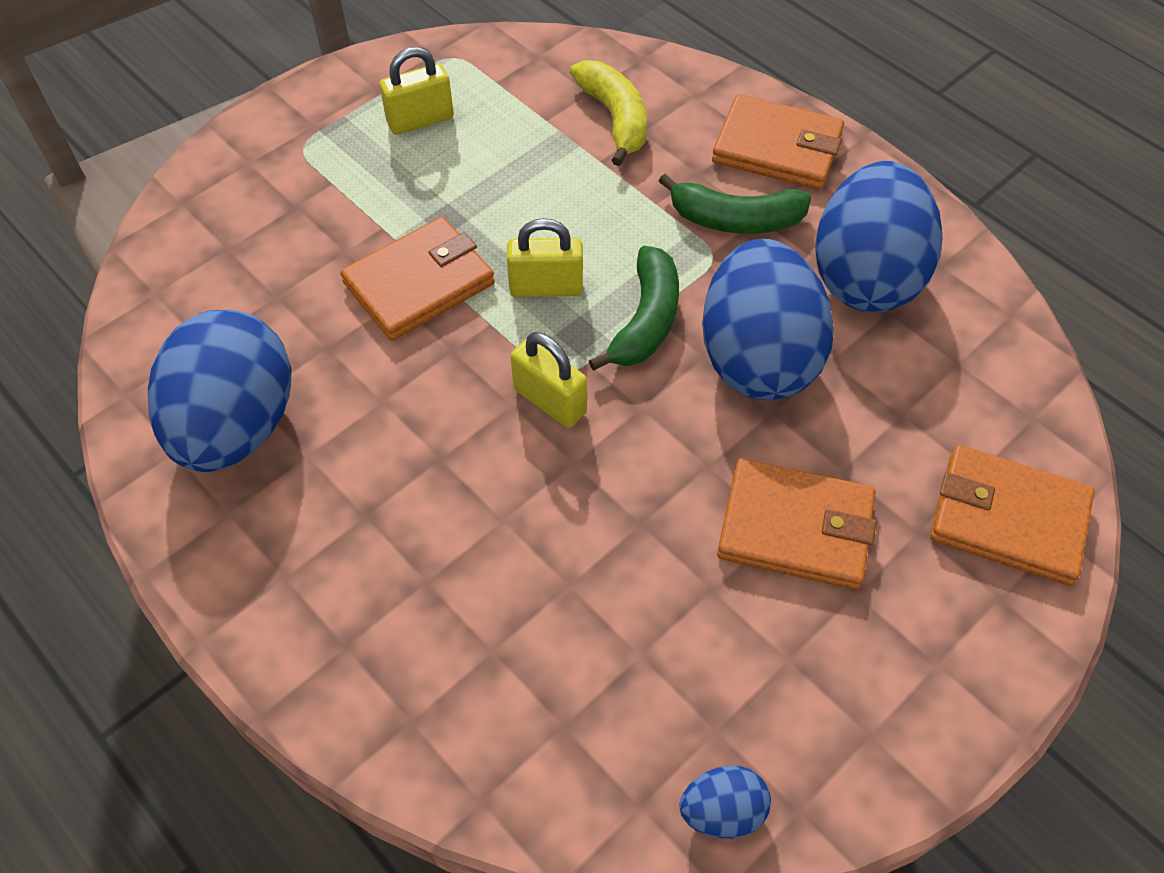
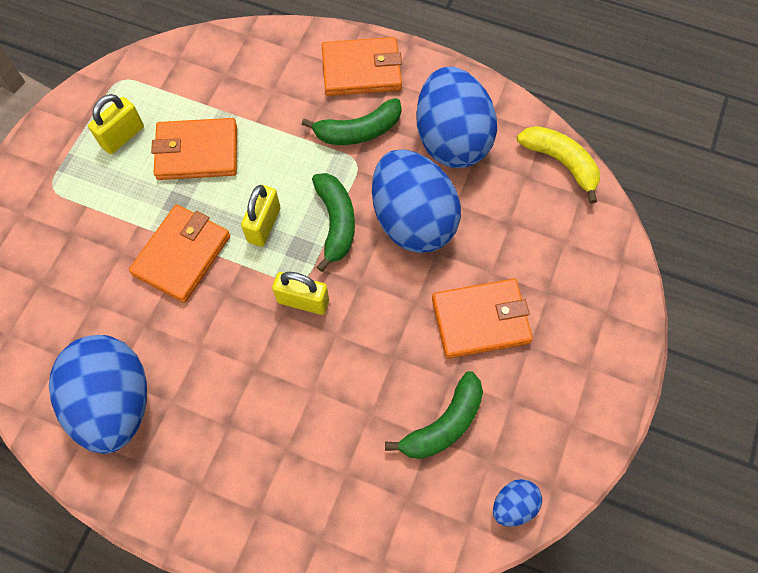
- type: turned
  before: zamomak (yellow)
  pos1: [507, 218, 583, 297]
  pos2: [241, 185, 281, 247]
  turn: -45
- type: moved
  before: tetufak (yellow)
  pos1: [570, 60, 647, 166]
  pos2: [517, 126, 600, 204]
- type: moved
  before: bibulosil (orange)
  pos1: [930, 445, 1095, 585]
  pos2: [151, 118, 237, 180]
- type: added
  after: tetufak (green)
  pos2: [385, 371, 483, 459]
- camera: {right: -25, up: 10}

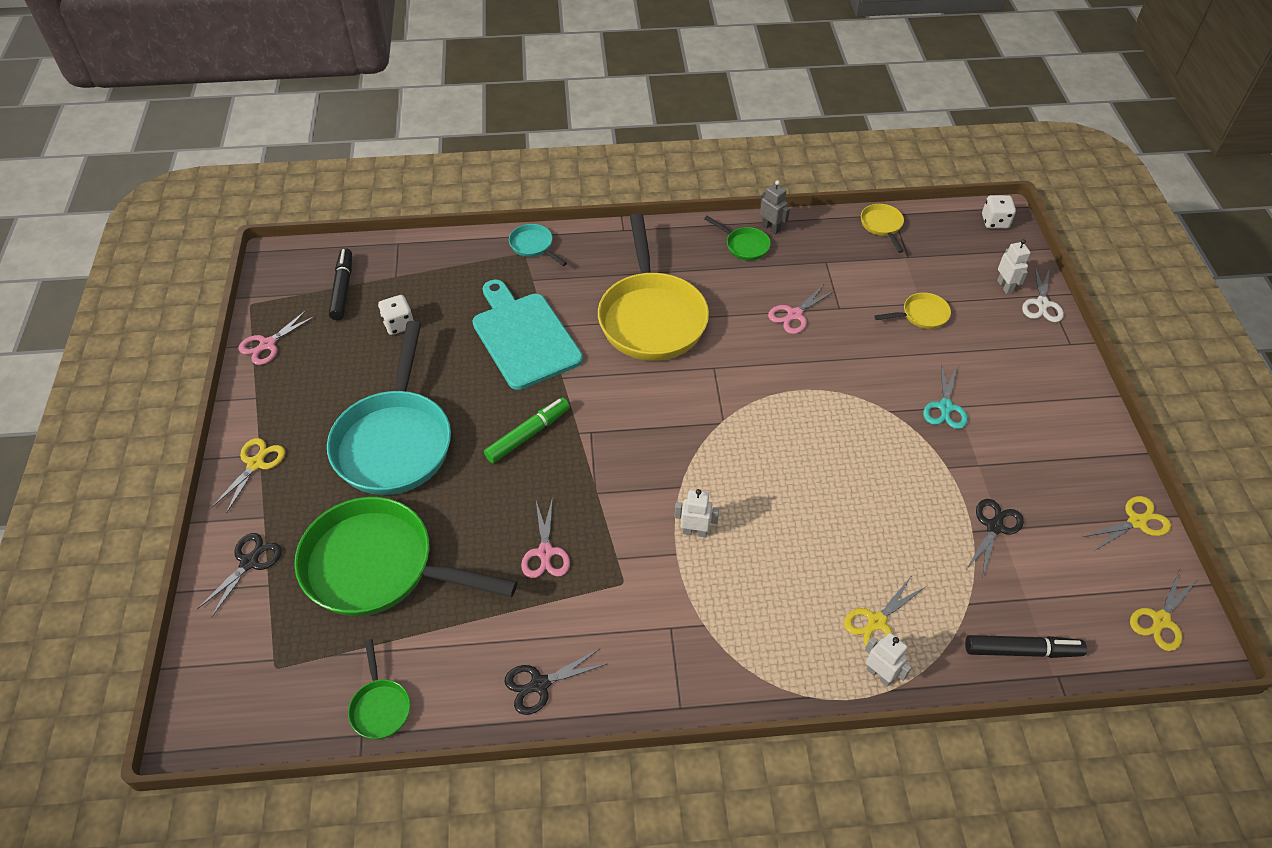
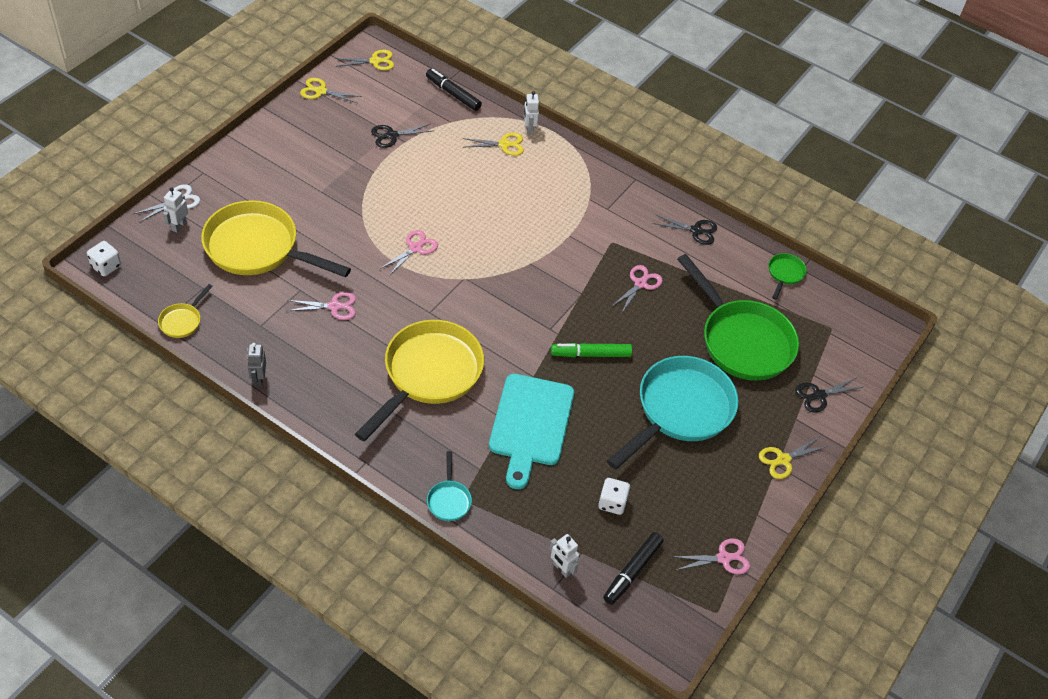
- type: moved
  before: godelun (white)
  pos1: [674, 489, 719, 537]
  pos2: [549, 534, 579, 578]
- type: removed
  before: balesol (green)
  pos1: [704, 216, 771, 261]
- type: resized
  before: balesol (yellow)
  pos1: [874, 293, 951, 329]
  pos2: [201, 200, 351, 277]
  scale: 2.36
- type: removed
  before: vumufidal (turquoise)
  pos1: [923, 362, 968, 429]
- type: added
  after: vumufidal (pink)
  pos2: [380, 230, 438, 276]
- camera: {right: -145, up: 0}

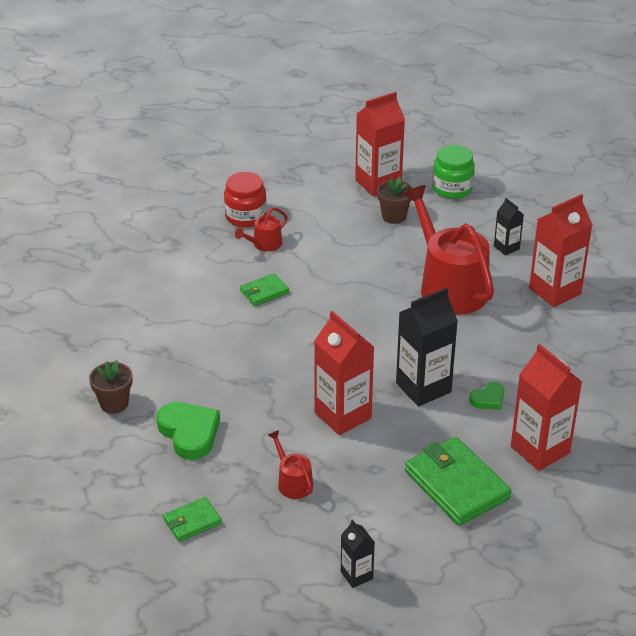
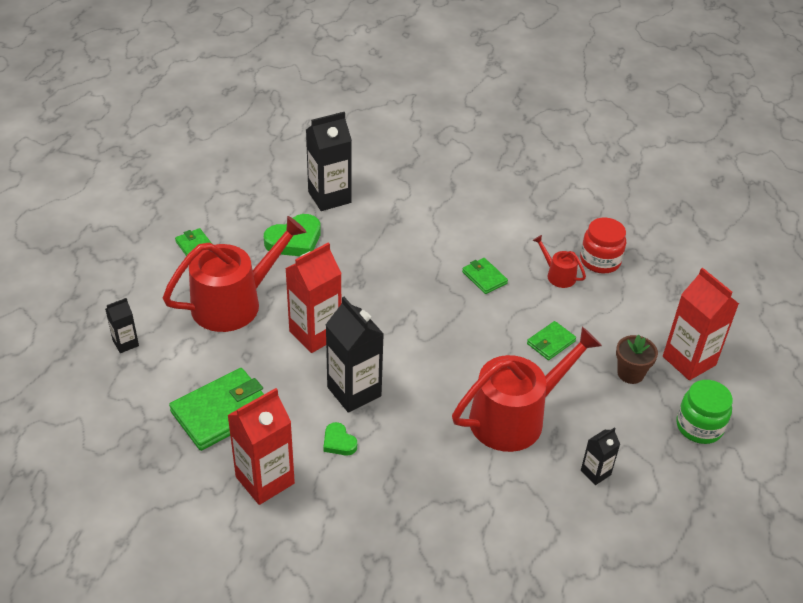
- type: replaced
  before: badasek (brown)
  after: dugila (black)
  pos1: [89, 360, 132, 414]
  pos2: [306, 112, 352, 211]
- type: resized
  before: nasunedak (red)
  pos1: [268, 430, 313, 499]
  pos2: [163, 216, 307, 332]
  scale: 2.25
- type: removed
  before: dugila (red)
  pos1: [529, 194, 593, 307]
- type: added
  after: bibulosil (green)
  pos2: [527, 321, 576, 360]
- camera: {right: 85, up: 5}

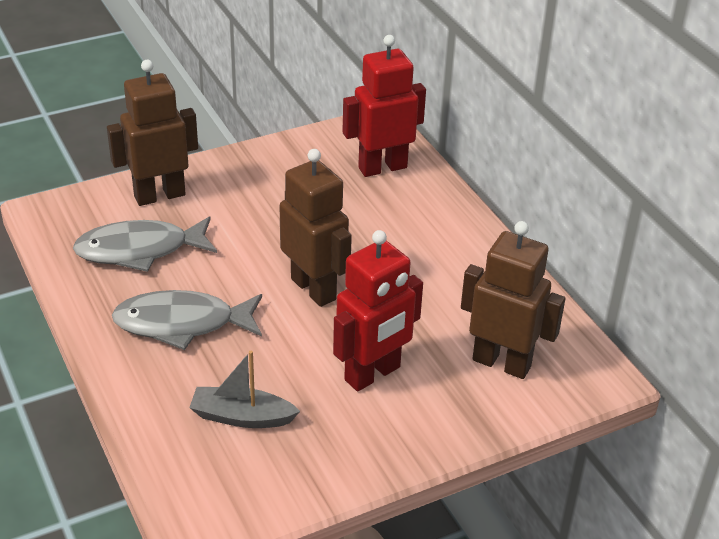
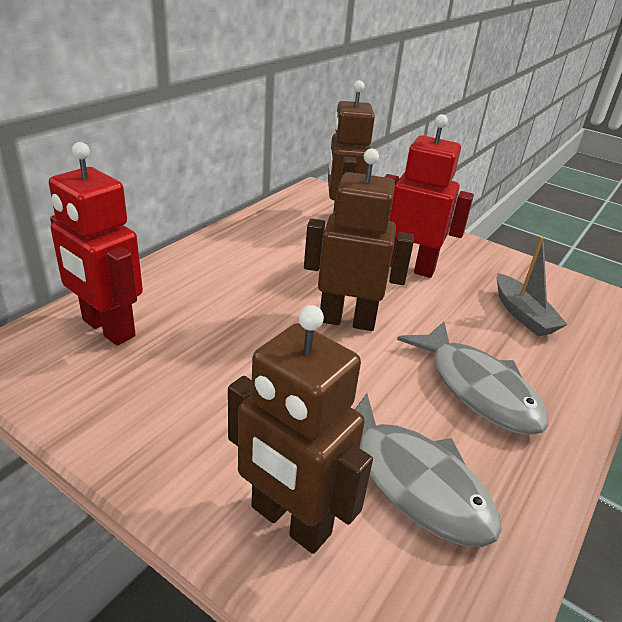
- type: turned
  before: godelun (brown)
  pos1: [280, 149, 352, 307]
  pos2: [304, 149, 414, 331]
  turn: 75
- camera: {right: -120, up: -5}

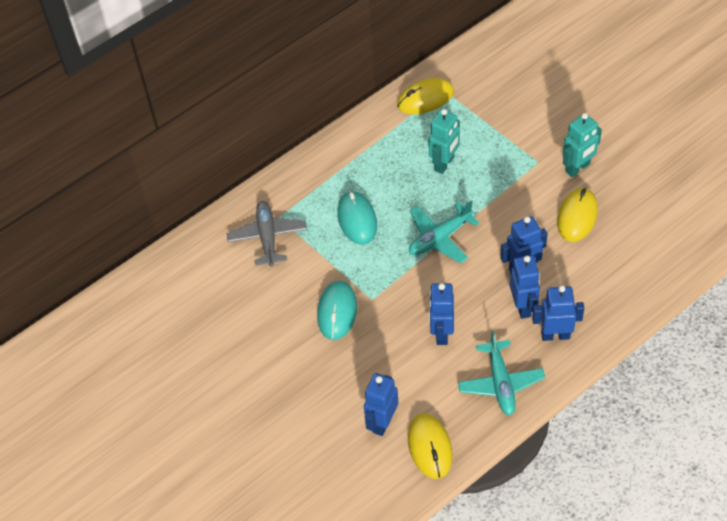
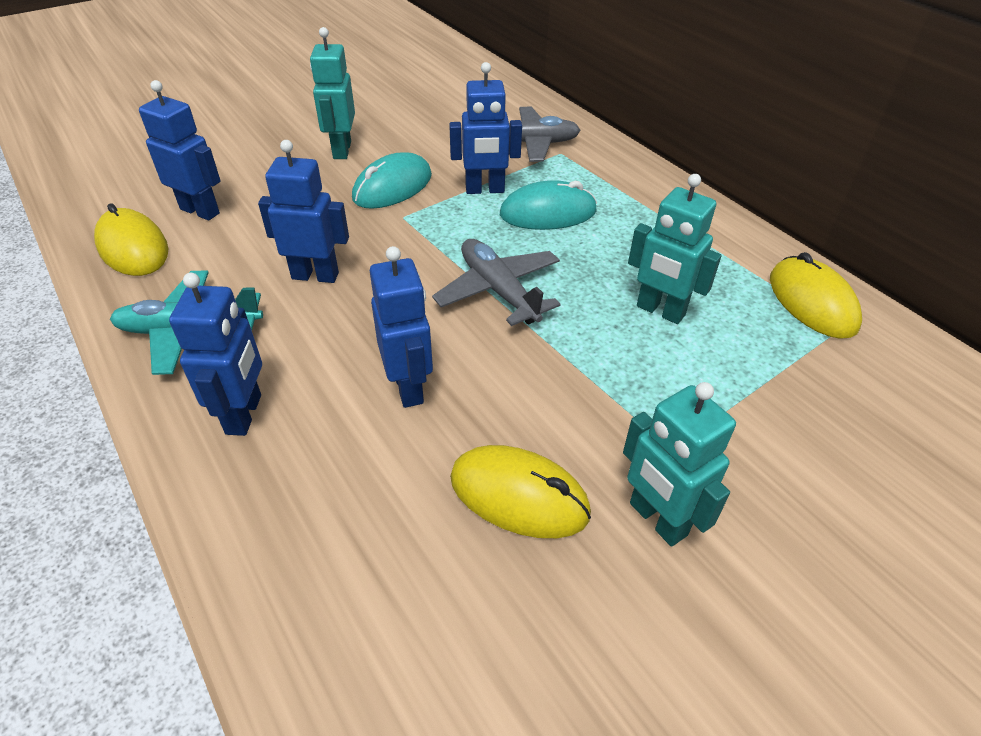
- type: turned
  before: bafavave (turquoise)
  pos1: [317, 280, 357, 340]
  pos2: [352, 152, 432, 209]
  turn: -60
- type: turned
  before: bafavave (yellow)
  pos1: [408, 413, 453, 479]
  pos2: [94, 203, 169, 276]
  turn: 60
- type: recoloured
  before: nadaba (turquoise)
  after: nadaba (grey)
  pos1: [409, 200, 480, 263]
  pos2: [432, 239, 561, 326]
- type: moved
  before: godelun (blue)
  pos1: [510, 255, 540, 319]
  pos2: [449, 62, 522, 194]
- type: added
  after: godelun (turquoise)
  pos2: [310, 27, 355, 159]
- camera: {right: 90, up: -10}

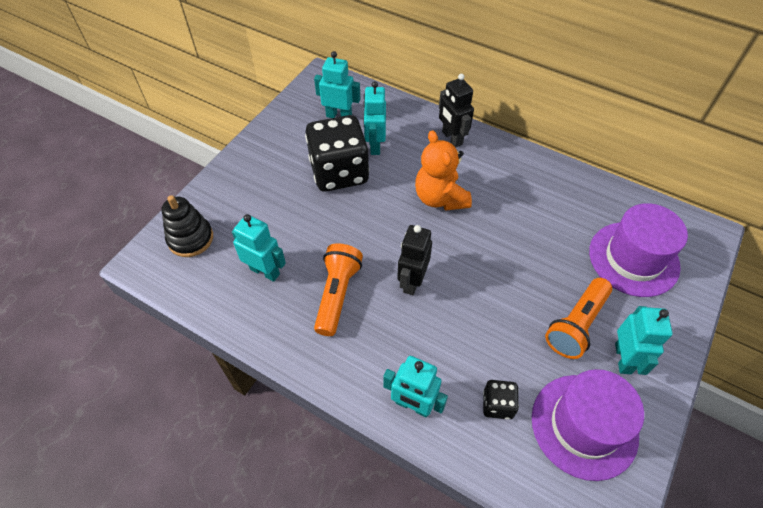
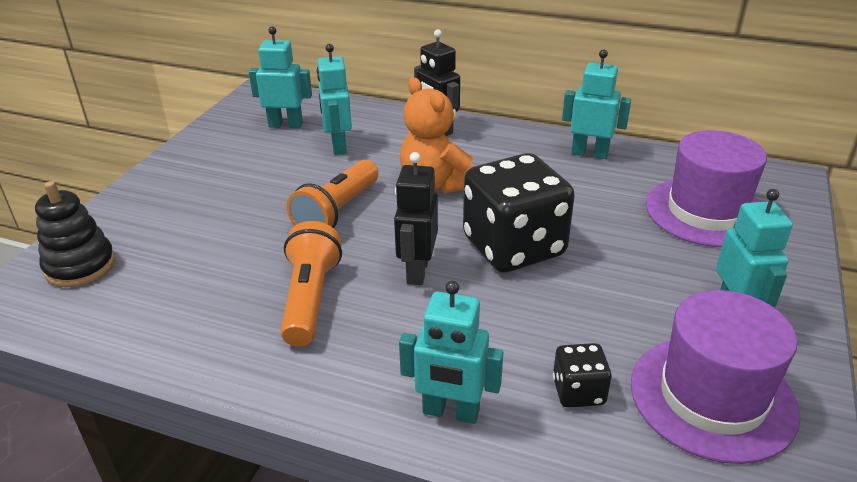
- type: moved
  before: godelun (turquoise)
  pos1: [232, 214, 286, 282]
  pos2: [562, 49, 631, 159]
- type: moved
  before: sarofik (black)
  pos1: [305, 115, 369, 192]
  pos2: [463, 153, 575, 273]
- type: moved
  before: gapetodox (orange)
  pos1: [545, 278, 612, 359]
  pos2: [287, 160, 378, 228]
- camera: {right: -10, up: -20}

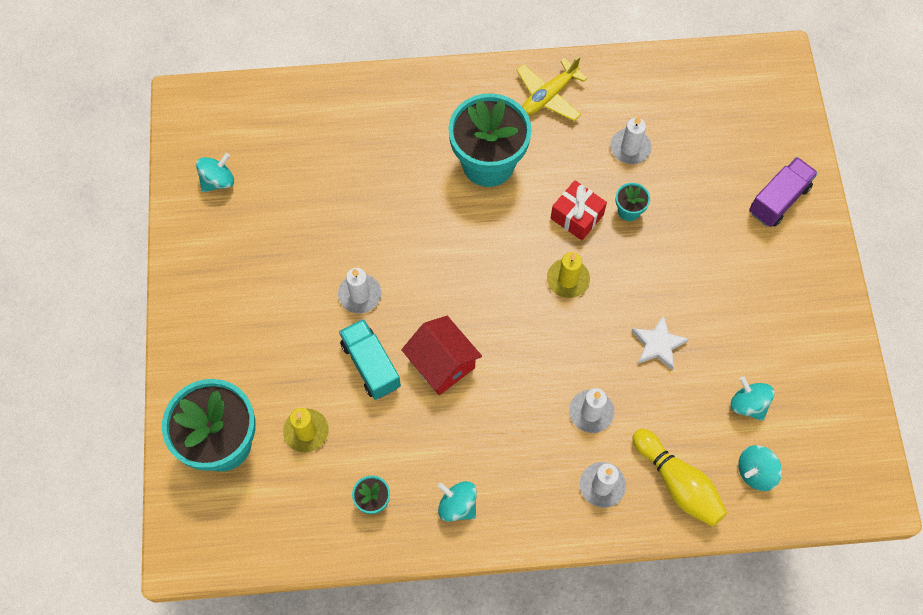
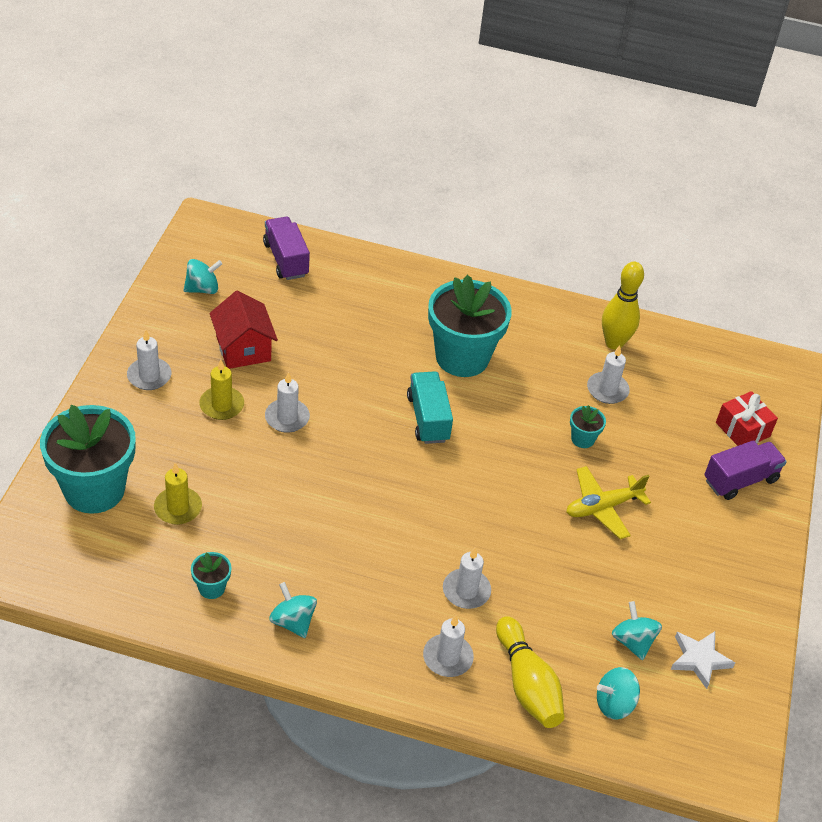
- type: moved
  before: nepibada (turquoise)
  pos1: [339, 319, 401, 400]
  pos2: [407, 371, 453, 444]
- type: moved
  before: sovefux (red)
  pos1: [401, 316, 482, 395]
  pos2: [209, 291, 278, 369]
- type: moved
  before: nadaba (yellow)
  pos1: [516, 56, 588, 121]
  pos2: [567, 466, 651, 539]
- type: moved
  before: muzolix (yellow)
  pos1: [547, 252, 590, 298]
  pos2: [199, 359, 244, 420]
- type: moved
  before: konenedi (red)
  pos1: [551, 180, 607, 240]
  pos2: [716, 391, 778, 446]
- type: moved
  before: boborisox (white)
  pos1: [632, 315, 689, 371]
  pos2: [671, 631, 735, 689]
- type: added
  after: muzolix (white)
  pos2: [127, 330, 171, 390]
- type: added
  after: nepibada (purple)
  pos2: [263, 217, 310, 280]
- type: added
  after: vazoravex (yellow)
  pos2: [602, 262, 644, 350]
- camera: {right: 15, up: -20}

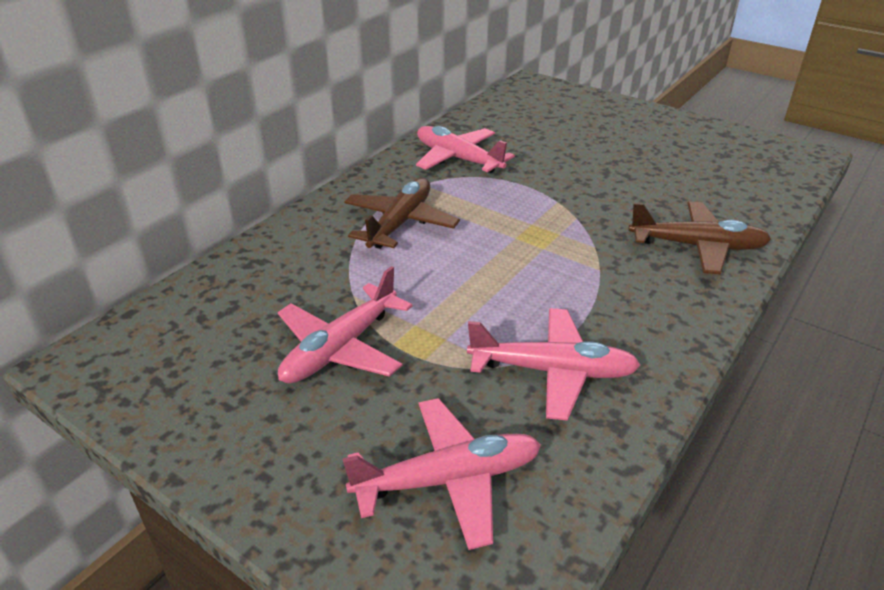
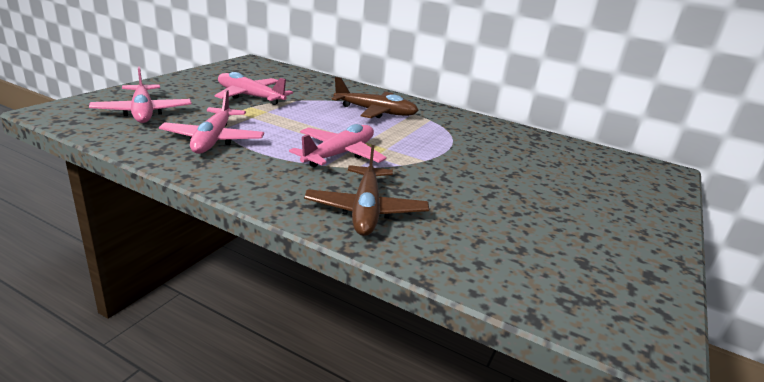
- type: moved
  before: nadaba (pink)
  pos1: [416, 126, 515, 173]
  pos2: [289, 124, 387, 167]
- camera: {right: 80, up: -10}

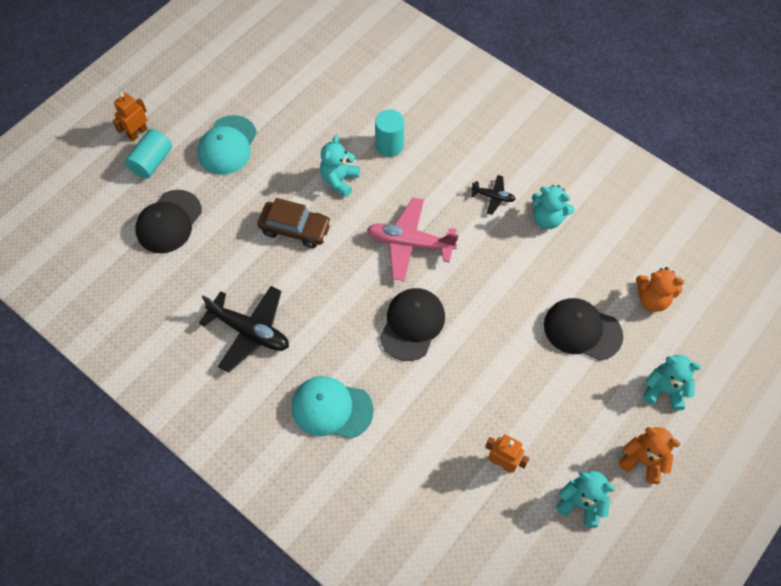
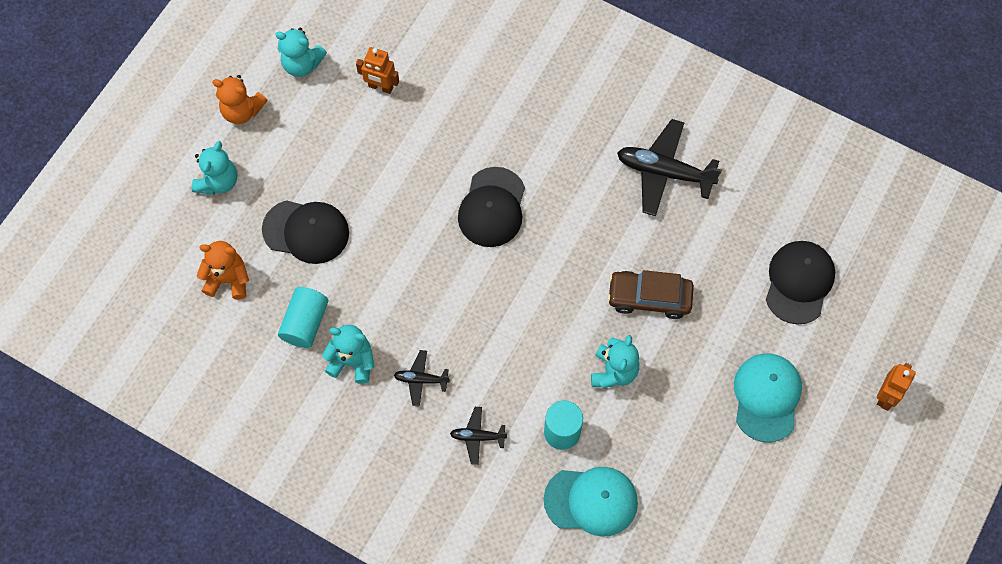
- type: moved
  before: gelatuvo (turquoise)
  pos1: [125, 129, 172, 179]
  pos2: [278, 287, 328, 348]
- type: moved
  before: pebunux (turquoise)
  pos1: [291, 376, 374, 439]
  pos2: [544, 467, 638, 537]
- type: removed
  before: nadaba (pink)
  pos1: [367, 198, 458, 281]
- type: turned
  before: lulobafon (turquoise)
  pos1: [643, 355, 701, 411]
  pos2: [192, 141, 237, 195]
  turn: -75
- type: added
  after: nadaba (black)
  pos2: [450, 407, 507, 465]
- camera: {right: 170, up: 5}

